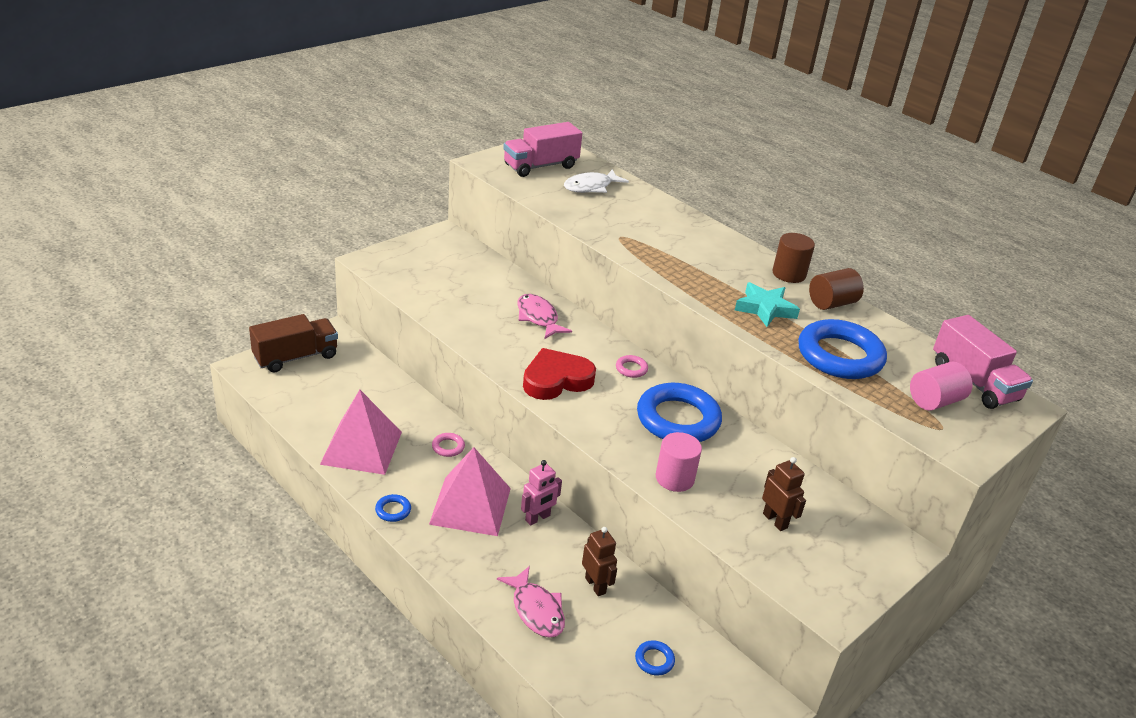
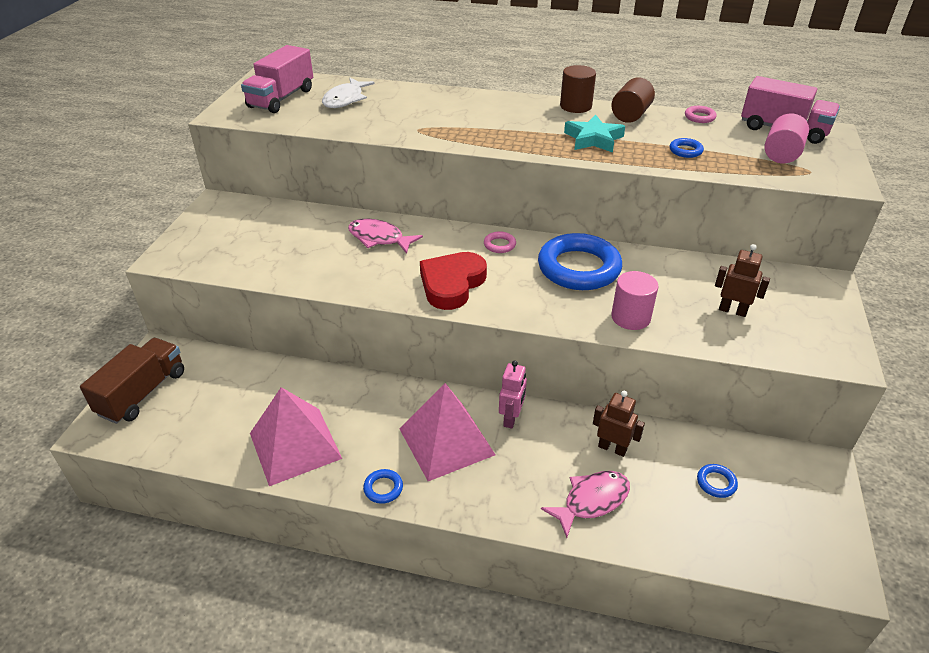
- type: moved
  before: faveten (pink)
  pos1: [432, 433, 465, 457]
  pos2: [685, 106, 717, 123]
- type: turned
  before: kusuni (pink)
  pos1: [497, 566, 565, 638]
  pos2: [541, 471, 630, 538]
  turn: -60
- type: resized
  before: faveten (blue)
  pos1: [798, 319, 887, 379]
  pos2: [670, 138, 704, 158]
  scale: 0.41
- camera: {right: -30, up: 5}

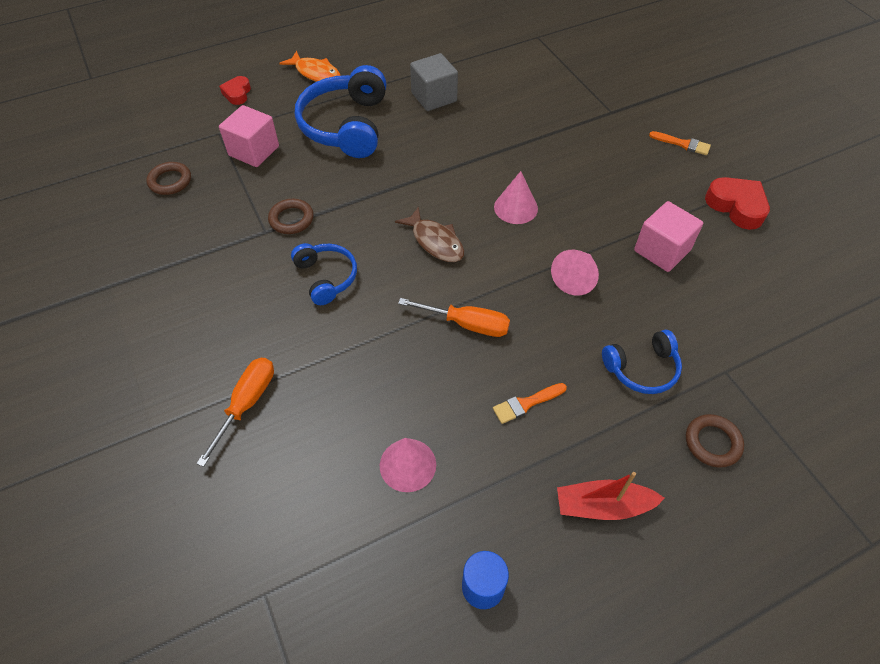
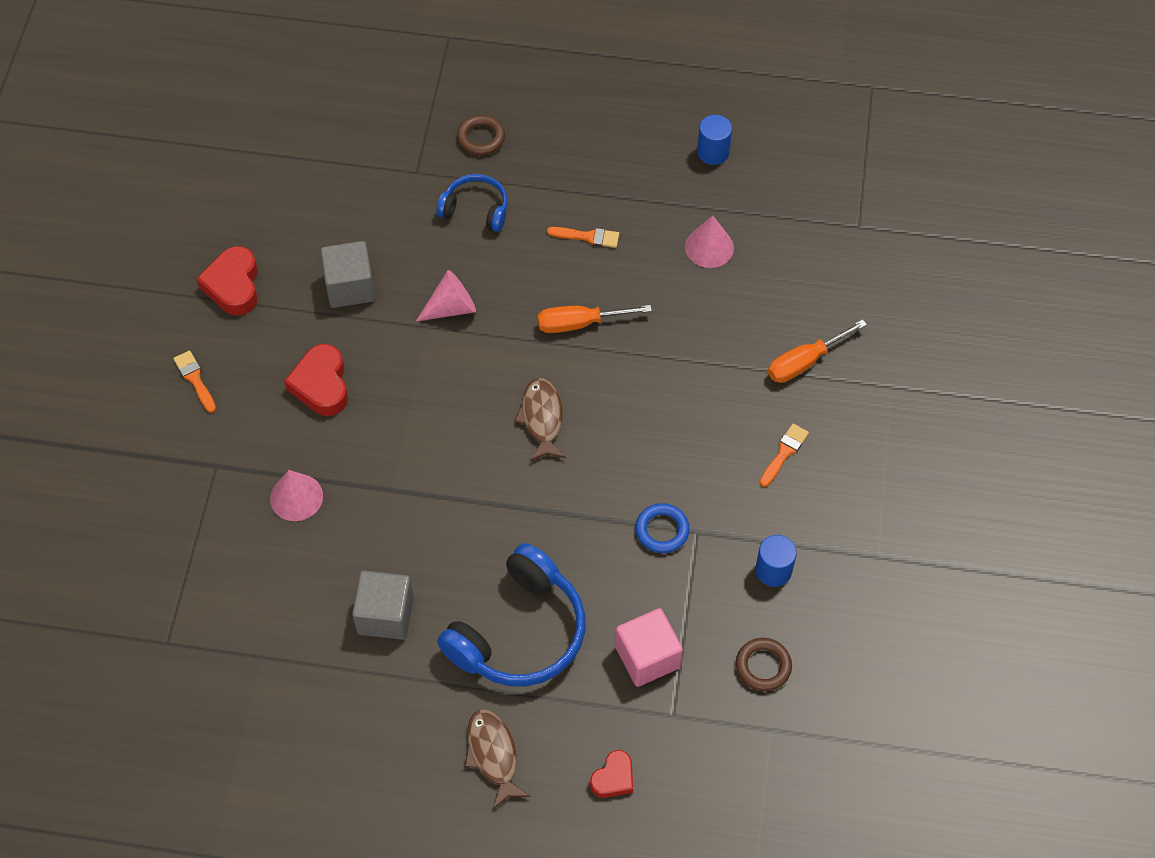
- type: recoloured
  before: faveten (brown)
  after: faveten (blue)
  pos1: [268, 199, 314, 234]
  pos2: [635, 503, 690, 553]
- type: recoloured
  before: kusuni (orange)
  after: kusuni (brown)
  pos1: [279, 51, 341, 82]
  pos2: [465, 709, 531, 810]
- type: removed
  before: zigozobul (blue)
  pos1: [291, 243, 357, 305]
- type: turned
  before: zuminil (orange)
  pos1: [398, 298, 510, 337]
  pos2: [538, 305, 652, 333]
  turn: -60
- type: moved
  before: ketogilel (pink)
  pos1: [494, 171, 538, 224]
  pos2: [270, 470, 323, 521]
- type: removed
  before: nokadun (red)
  pos1: [557, 472, 665, 520]
- type: recoloured
  before: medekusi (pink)
  after: medekusi (grey)
  pos1: [634, 201, 703, 272]
  pos2: [320, 241, 375, 308]
- type: added
  after: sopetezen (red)
  pos2: [284, 344, 348, 416]
- type: added
  after: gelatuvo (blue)
  pos2: [755, 535, 797, 587]
- type: added
  after: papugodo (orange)
  pos2: [760, 424, 809, 487]
- camera: {right: -145, up: 5}

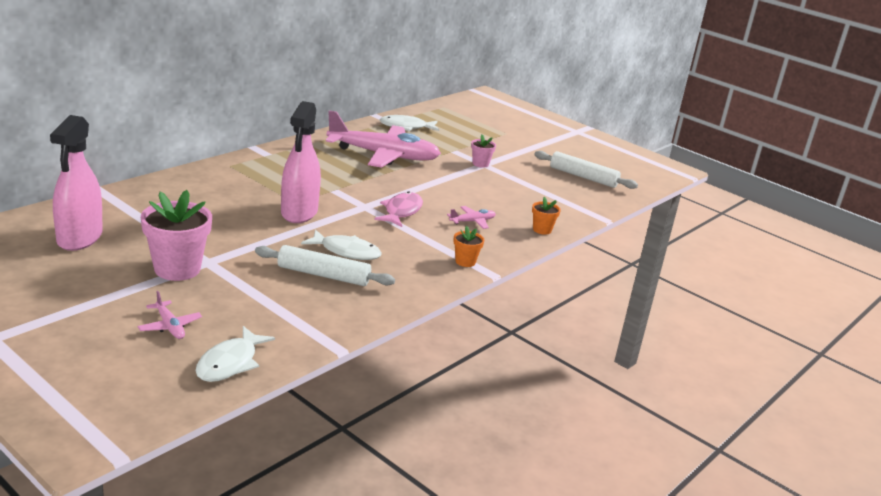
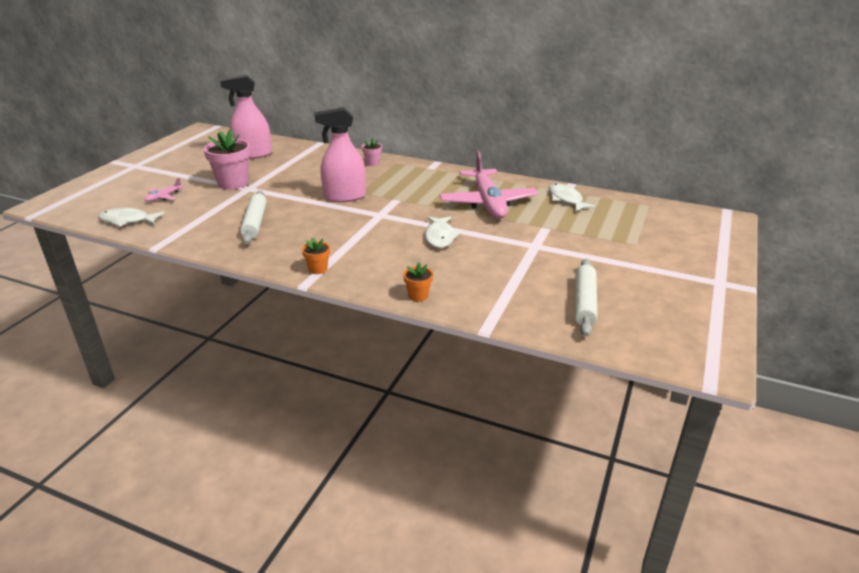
- type: moved
  before: kusuni (white)
  pos1: [301, 229, 382, 260]
  pos2: [425, 216, 461, 248]
- type: removed
  before: kusuni (pink)
  pos1: [374, 191, 423, 227]
- type: removed
  before: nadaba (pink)
  pos1: [447, 206, 496, 229]
- type: moved
  before: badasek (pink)
  pos1: [471, 134, 496, 168]
  pos2: [362, 138, 382, 166]
- camera: {right: 75, up: 5}

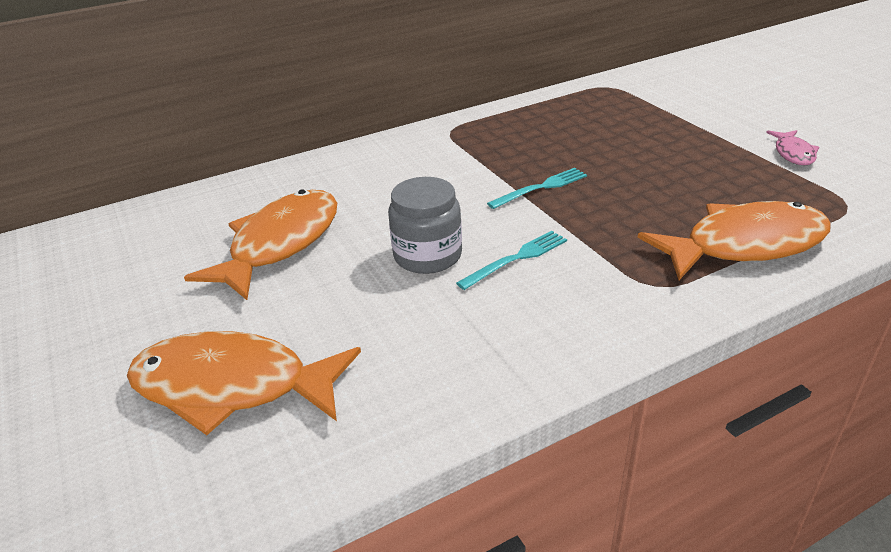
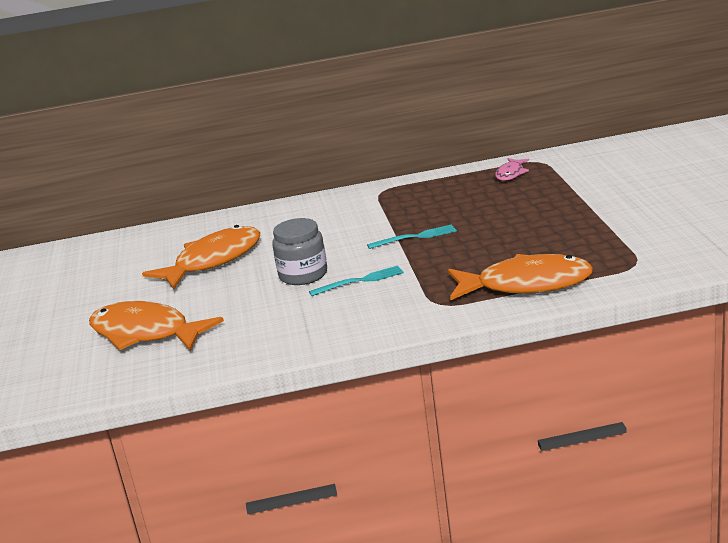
- type: moved
  before: kusuni (pink)
  pos1: [766, 130, 819, 166]
  pos2: [495, 158, 529, 181]
- camera: {right: 20, up: -10}

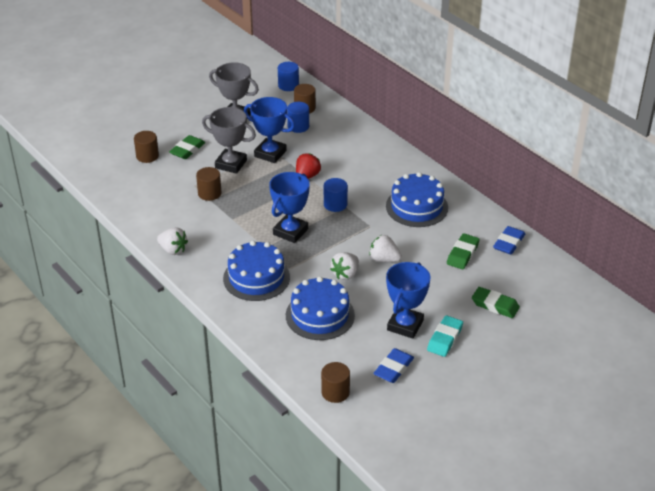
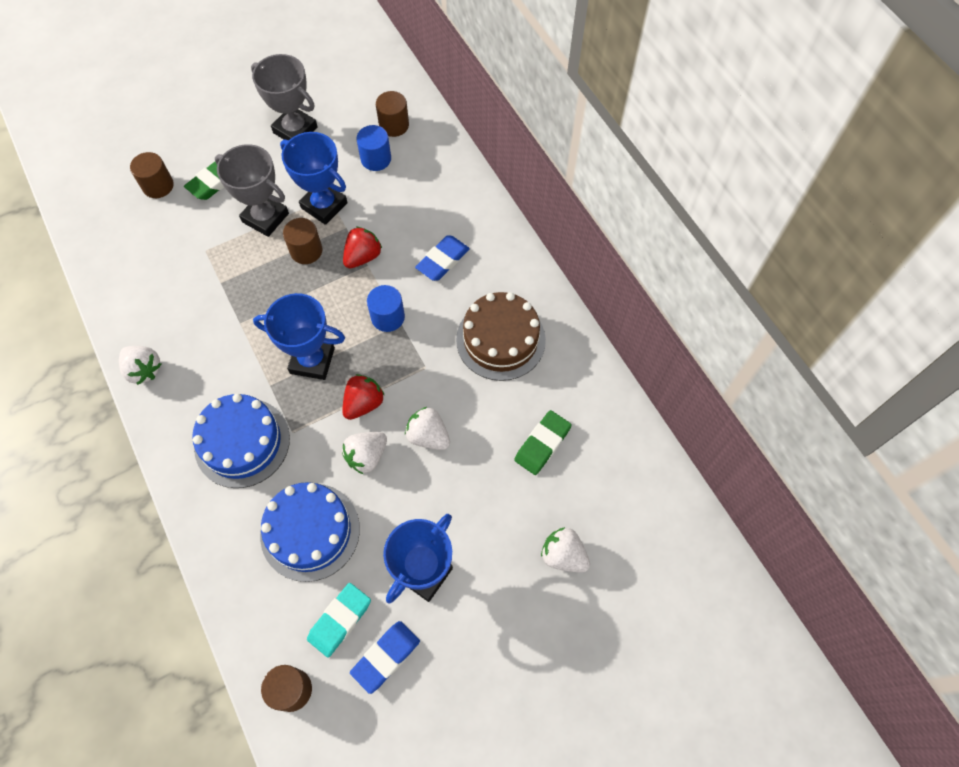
- type: moved
  before: gelatuvo (brown)
  pos1: [196, 167, 222, 201]
  pos2: [283, 218, 322, 264]
- type: turned
  before: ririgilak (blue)
  pos1: [269, 172, 310, 243]
  pos2: [253, 293, 345, 380]
  turn: 60
- type: removed
  before: gelatuvo (blue)
  pos1: [278, 62, 299, 91]
- type: recoloured
  before: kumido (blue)
  after: kumido (brown)
  pos1: [386, 172, 448, 227]
  pos2: [456, 292, 546, 381]
- type: moved
  before: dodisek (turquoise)
  pos1: [427, 315, 463, 357]
  pos2: [307, 583, 371, 657]
- type: replaced
  before: dodisek (green)
  after: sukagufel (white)
  pos1: [472, 287, 520, 318]
  pos2: [541, 527, 590, 572]
- type: moved
  before: dodisek (blue)
  pos1: [493, 226, 526, 255]
  pos2: [415, 235, 470, 281]
- type: added
  after: sukagufel (red)
  pos2: [342, 374, 385, 420]
- camera: {right: 10, up: 25}

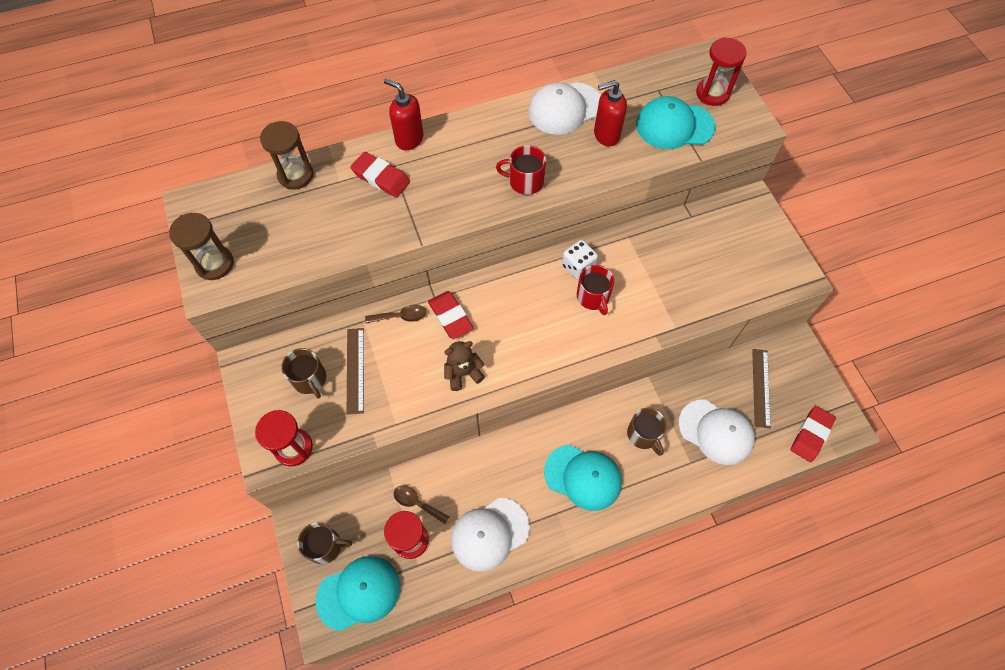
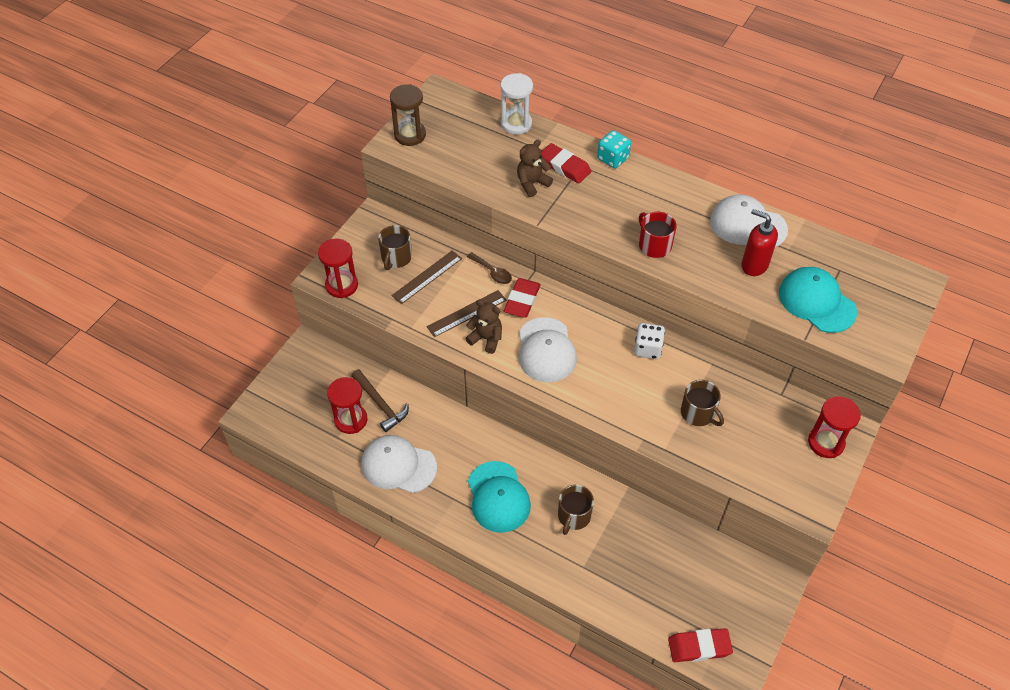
- type: recoloured
  before: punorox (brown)
  after: punorox (white)
  pos1: [260, 121, 314, 189]
  pos2: [500, 73, 533, 135]
- type: moved
  before: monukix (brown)
  pos1: [298, 522, 352, 564]
  pos2: [681, 380, 724, 426]
- type: removed
  before: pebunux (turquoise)
  pos1: [315, 556, 400, 631]
- type: turned
  before: dodisek (red)
  pos1: [350, 152, 410, 198]
  pos2: [541, 143, 591, 183]
  turn: -45
- type: replaced
  before: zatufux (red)
  after: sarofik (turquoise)
  pos1: [384, 79, 423, 150]
  pos2: [597, 130, 631, 168]
- type: replaced
  before: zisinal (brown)
  after: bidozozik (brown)
  pos1: [394, 485, 449, 524]
  pos2: [351, 369, 409, 432]
- type: removed
  before: monukix (red)
  pos1: [577, 265, 614, 315]
- type: moved
  before: pebunux (white)
  pos1: [678, 399, 755, 465]
  pos2: [519, 317, 577, 382]
- type: moved
  before: punorox (red)
  pos1: [696, 37, 747, 106]
  pos2: [808, 396, 861, 458]
- type: moved
  before: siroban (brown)
  pos1: [752, 349, 771, 428]
  pos2: [427, 290, 506, 337]
- type: added
  after: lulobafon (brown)
  pos2: [517, 139, 553, 197]
- camera: {right: 50, up: -10}

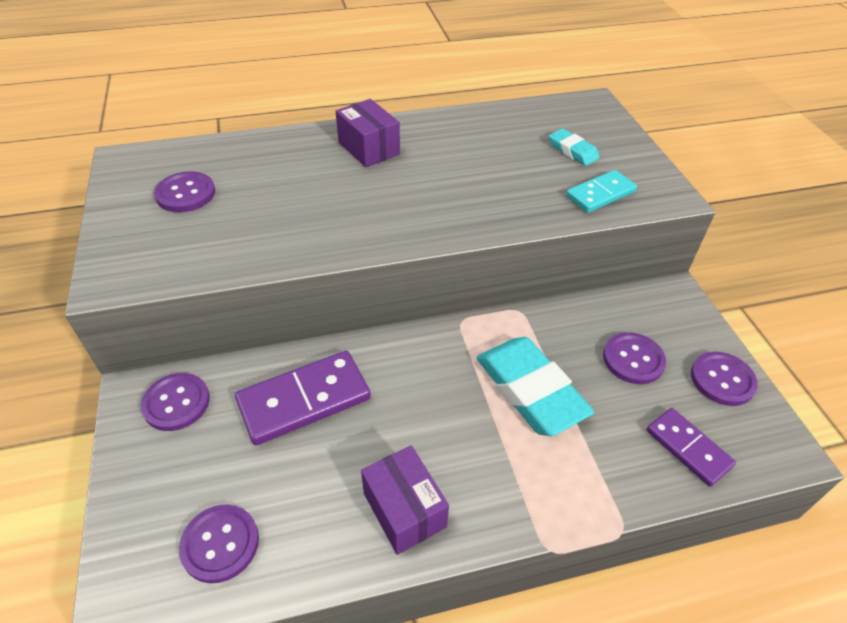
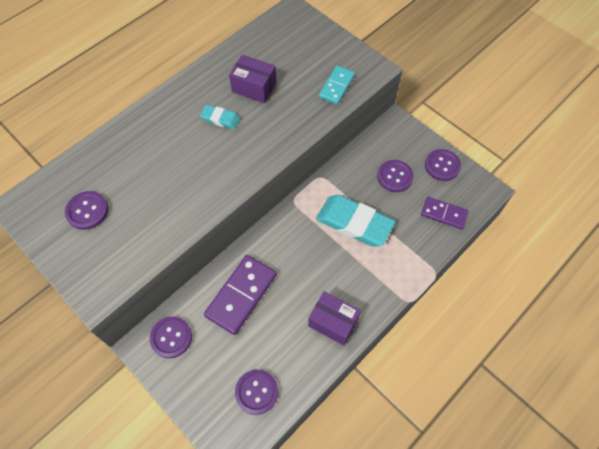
- type: moved
  before: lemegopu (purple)
  pos1: [336, 99, 400, 167]
  pos2: [229, 55, 276, 103]
- type: moved
  before: dodisek (turquoise)
  pos1: [549, 128, 600, 166]
  pos2: [200, 105, 240, 129]
- camera: {right: -30, up: 15}

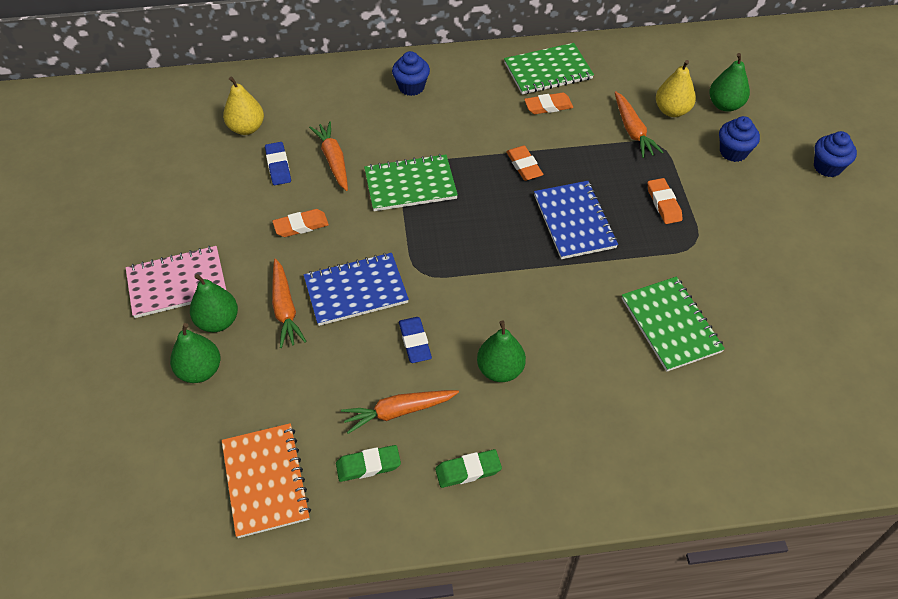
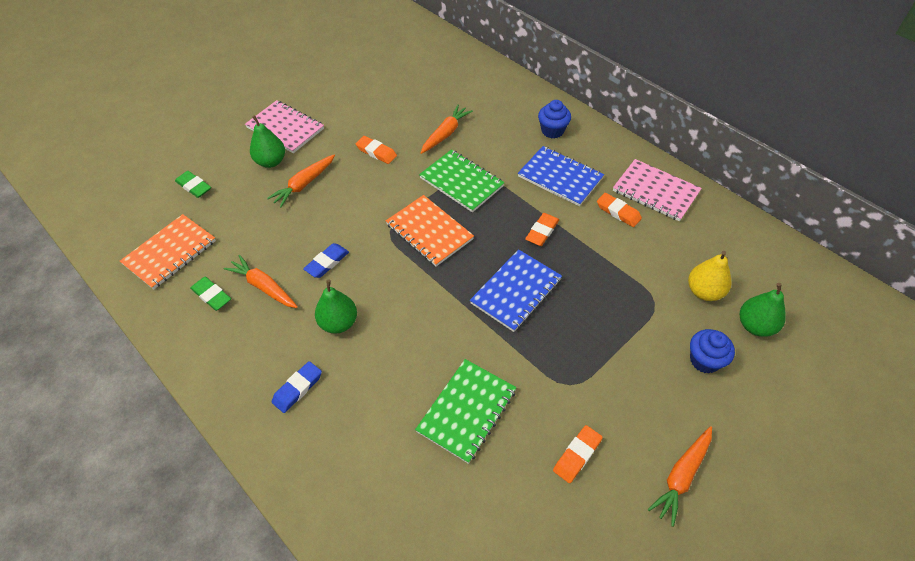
- type: removed
  before: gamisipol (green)
  pos1: [170, 323, 220, 383]
- type: removed
  before: gamisipol (yellow)
  pos1: [223, 76, 264, 135]
- type: moved
  before: dodisek (blue)
  pos1: [265, 142, 291, 185]
  pos2: [272, 361, 322, 413]
- type: moved
  before: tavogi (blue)
  pos1: [304, 253, 409, 326]
  pos2: [518, 146, 604, 206]
- type: moved
  before: dodisek (green)
  pos1: [435, 449, 502, 488]
  pos2: [175, 171, 211, 198]
- type: recoloured
  before: tavogi (green)
  after: tavogi (pink)
  pos1: [504, 43, 594, 95]
  pos2: [613, 159, 702, 221]
- type: moved
  before: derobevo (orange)
  pos1: [615, 91, 664, 158]
  pos2: [648, 426, 712, 527]
- type: moved
  before: dodisek (orange)
  pos1: [647, 178, 682, 224]
  pos2: [553, 425, 603, 483]
- type: removed
  before: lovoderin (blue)
  pos1: [814, 131, 857, 177]
- type: added
  after: tavogi (orange)
  pos2: [386, 195, 474, 267]
- camera: {right: 55, up: 0}

